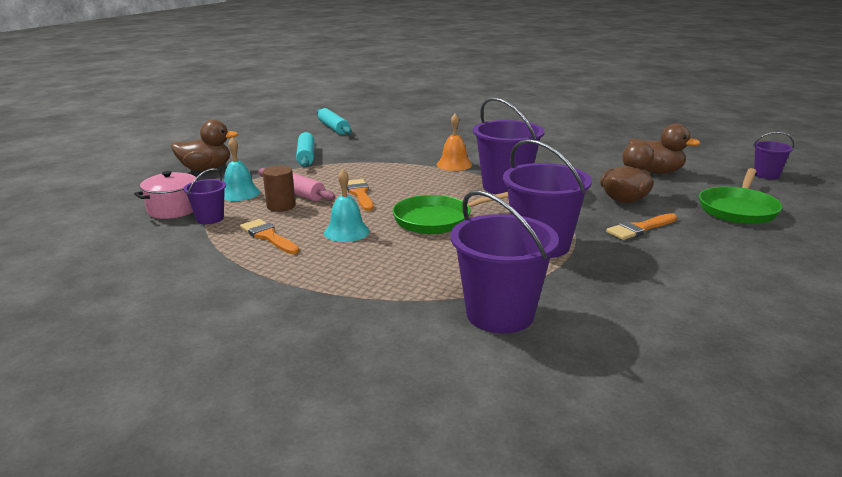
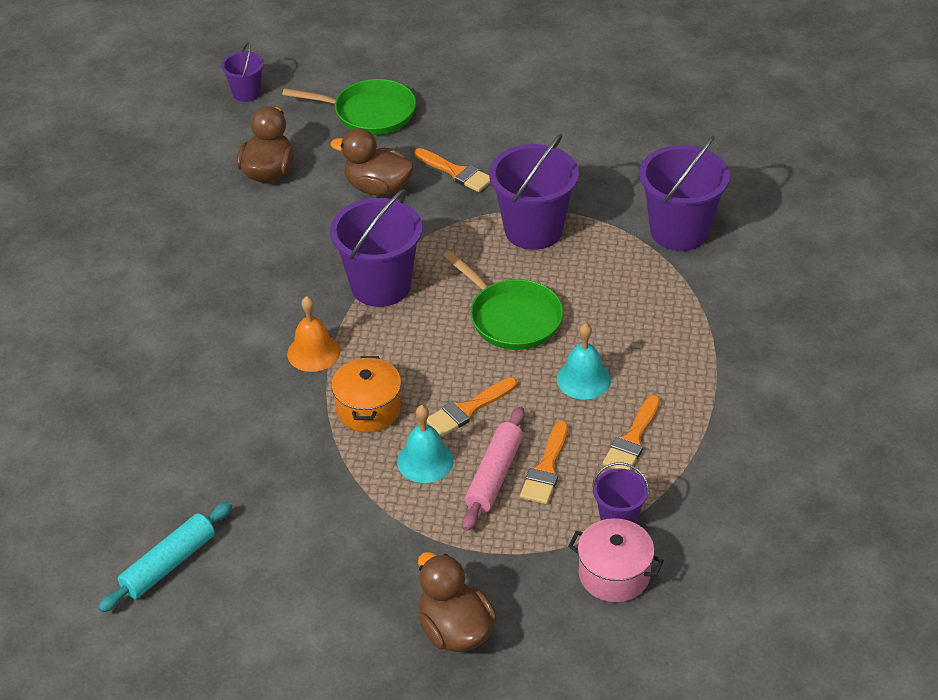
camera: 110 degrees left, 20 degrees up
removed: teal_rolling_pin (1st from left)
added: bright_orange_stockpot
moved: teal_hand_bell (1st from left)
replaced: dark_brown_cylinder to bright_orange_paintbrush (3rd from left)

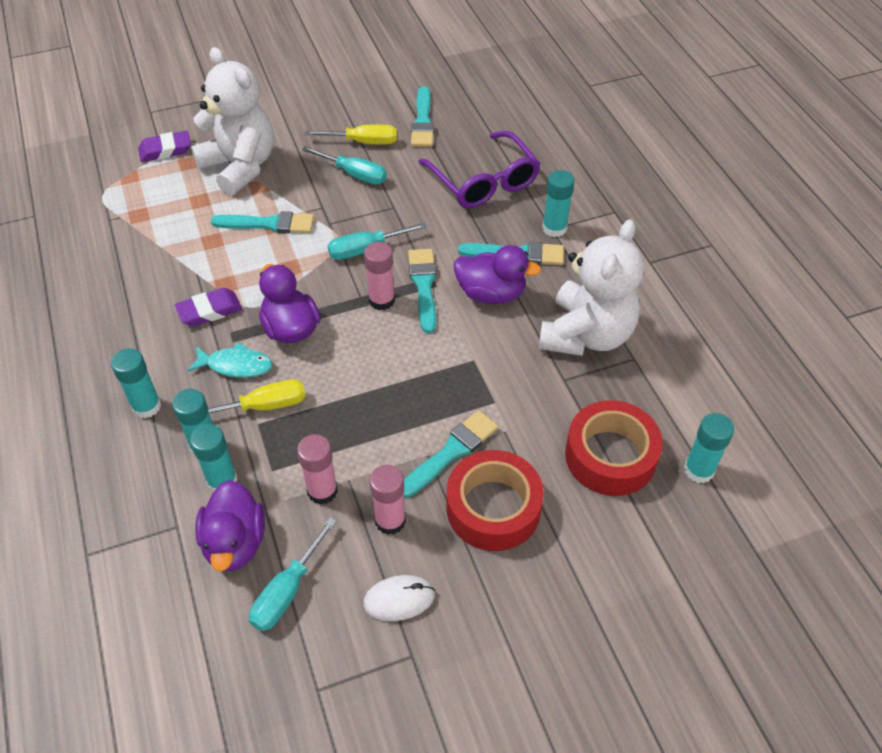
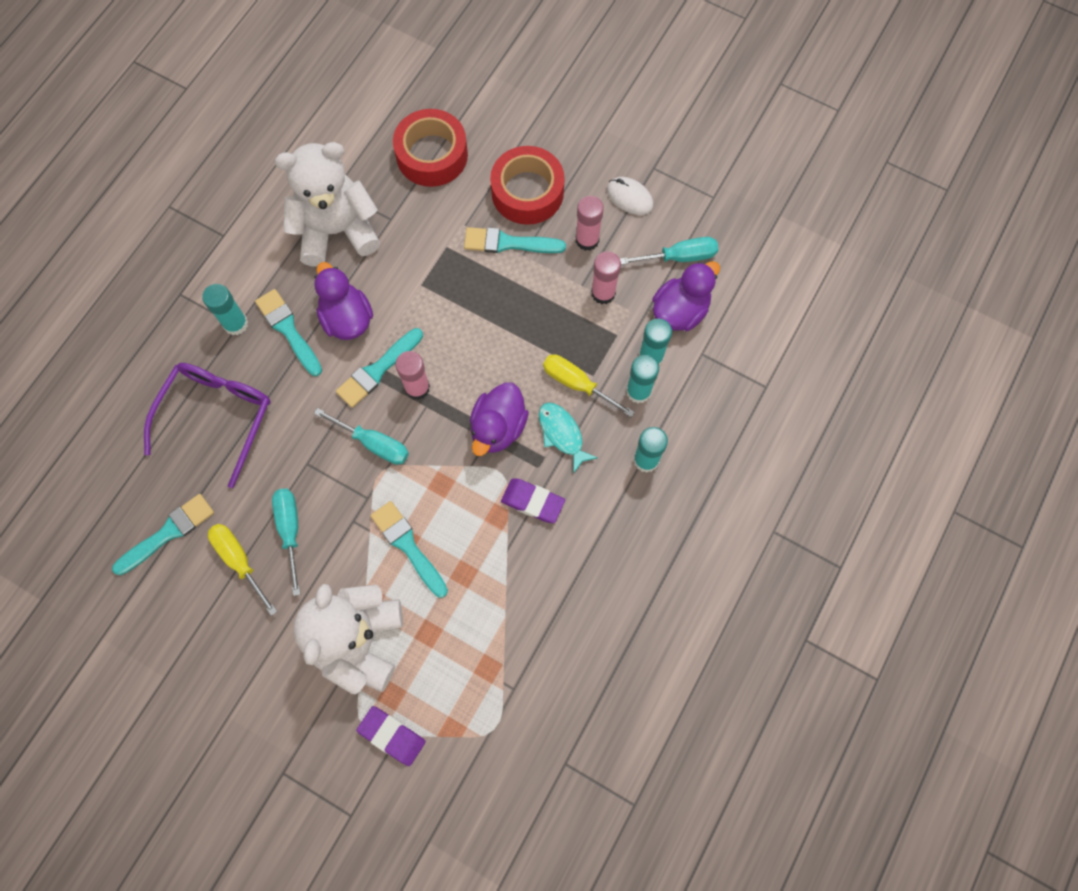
camera: 130 degrees left, 20 degrees up
removed: teal_glue_stick (5th from left)

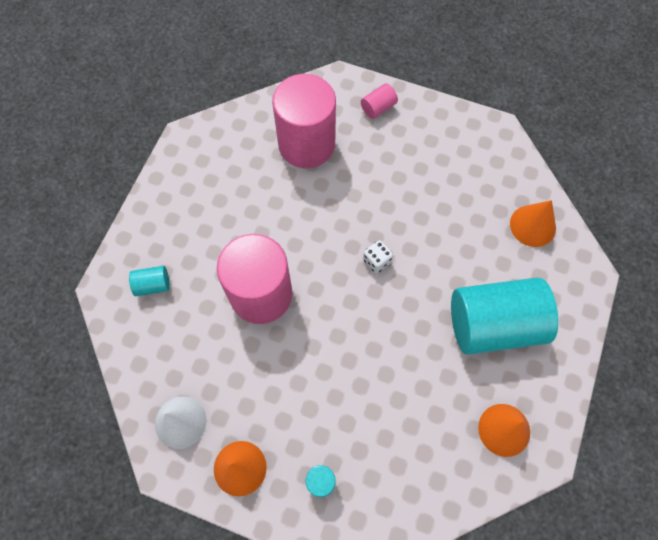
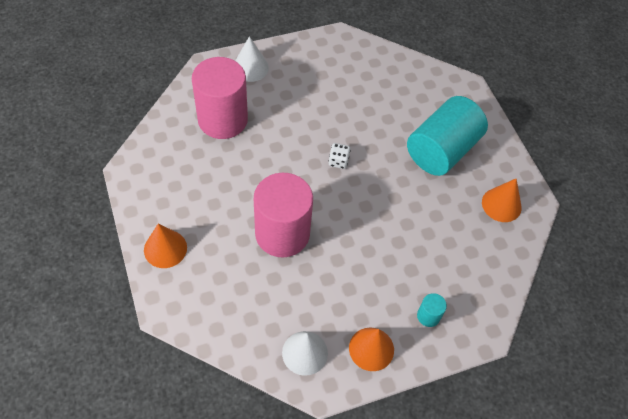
camera: 45 degrees left, 10 degrees down
removed: teal_cylinder (1st from left)
moved: bright_orange_cone (3rd from left in the first image) to bright_orange_cone (1st from left)
replaced: rosy_cylinder (3rd from left) to snow-white_cone (1st from left)

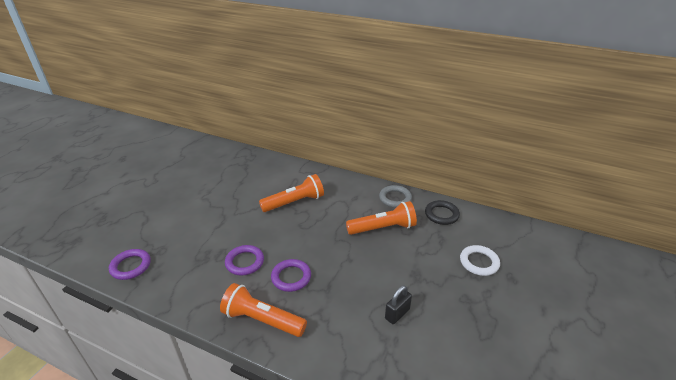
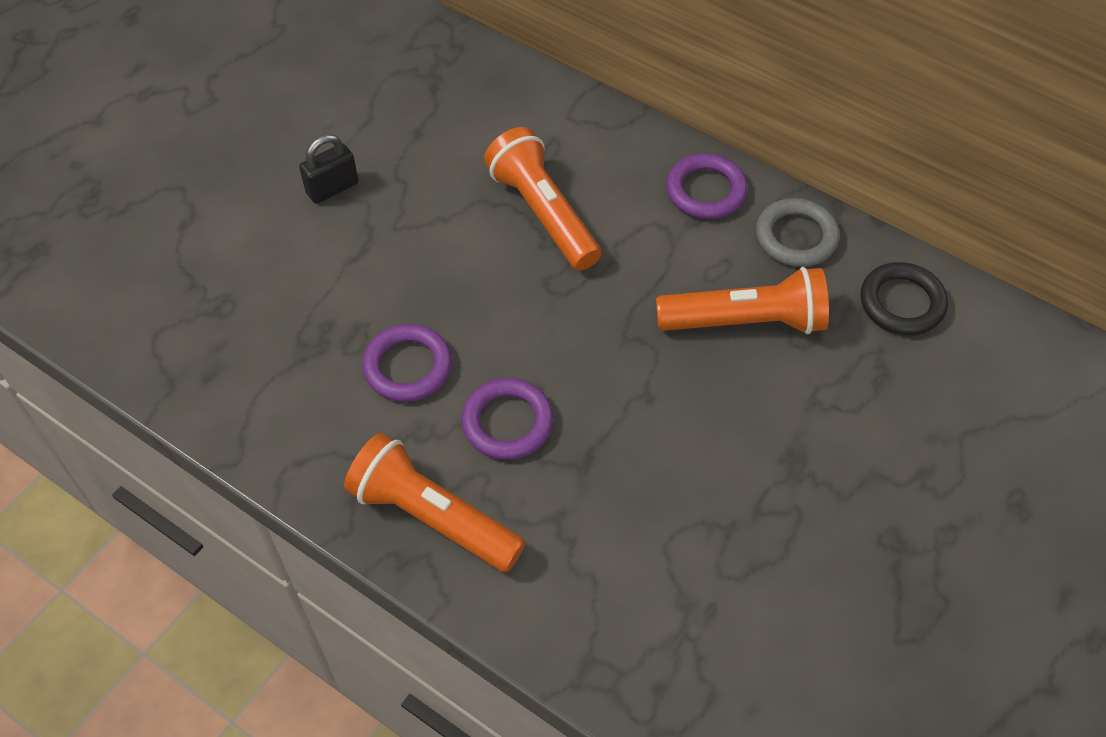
camera: 10 degrees right, 20 degrees up
removed: snow-white_hoop
moved: royal_purple_hoop (1st from left in the first image) to royal_purple_hoop (3rd from left); black_small_lock
turned: bright_orange_flashlight (2nd from left) 105 degrees counterclockwise

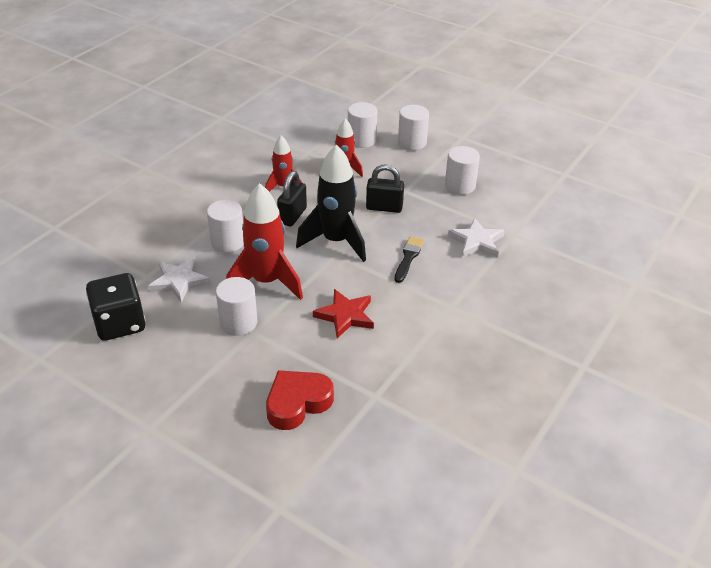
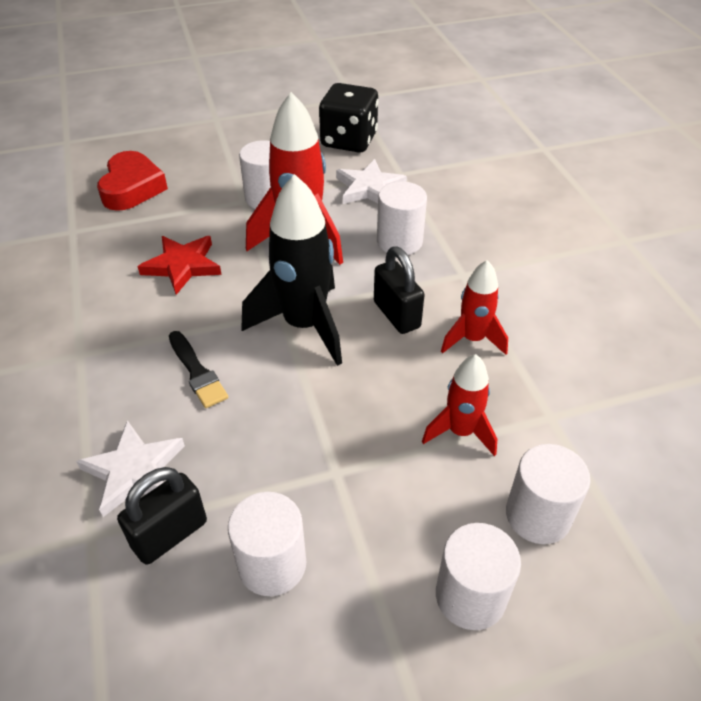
camera: 130 degrees right, 5 degrees up
moved: black_small_lock (2nd from left in the first image) to black_small_lock (1st from left)

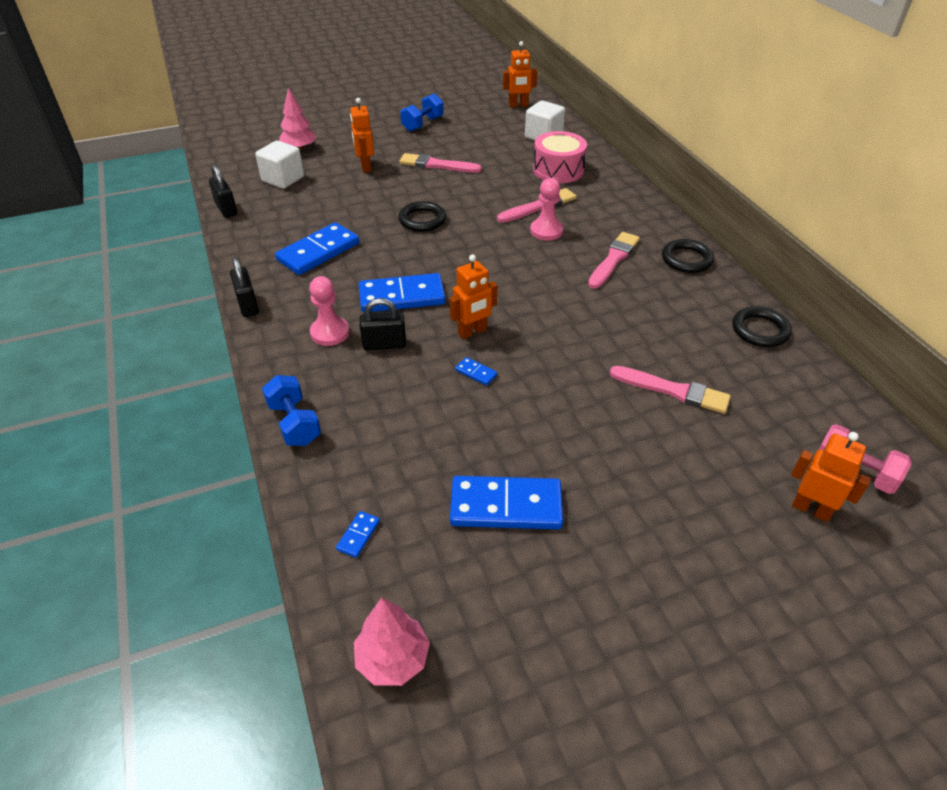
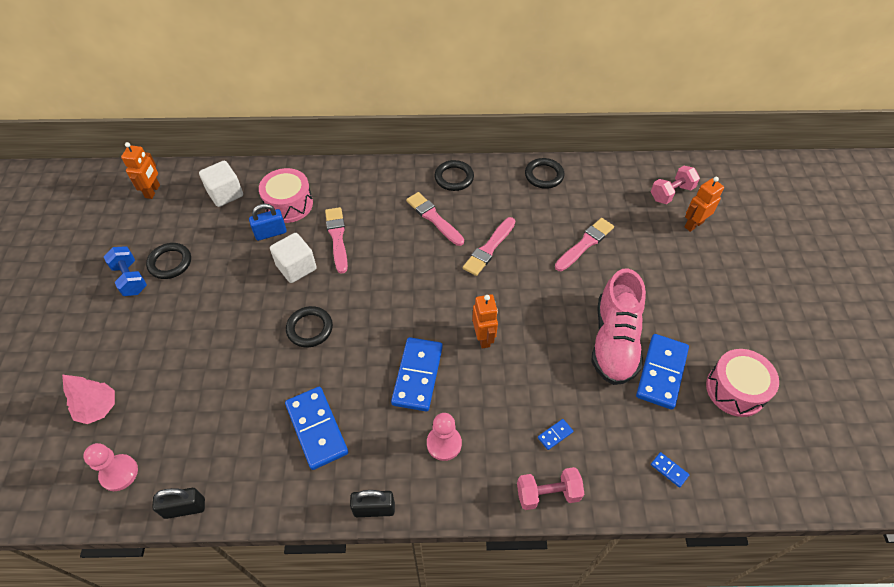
camera: 70 degrees left, 10 degrees up
removed: bright_orange_toy_robot (1st from left); black_small_lock (3rd from left); rosy_fir_tree (2nd from left)
added: royal_blue_small_lock; black_hoop (1st from left); rosy_lace-up_shoe; rosy_drum (2nd from left)
moved: snow-white_block (1st from left in the first image) to snow-white_block (2nd from left); rosy_paintbrush (1st from left in the first image) to rosy_paintbrush (3rd from left); rosy_game_pawn (2nd from left in the first image) to rosy_game_pawn (1st from left); royal_blue_domino_piece (4th from left in the first image) to royal_blue_domino_piece (3rd from left)
recoloured: royal_blue_dumbbell (1st from left) to rosy_dumbbell (1st from left)

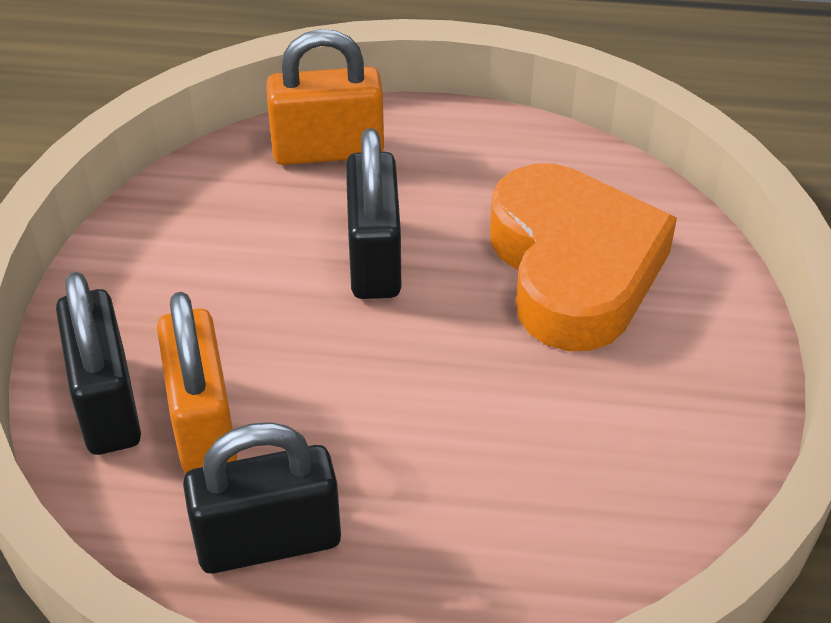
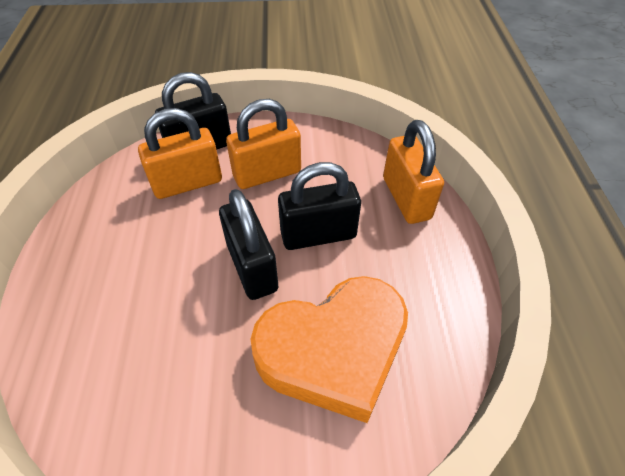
camera: 80 degrees right, 5 degrees up
added: bright_orange_small_lock (2nd from left)
moved: black_small_lock (2nd from left)

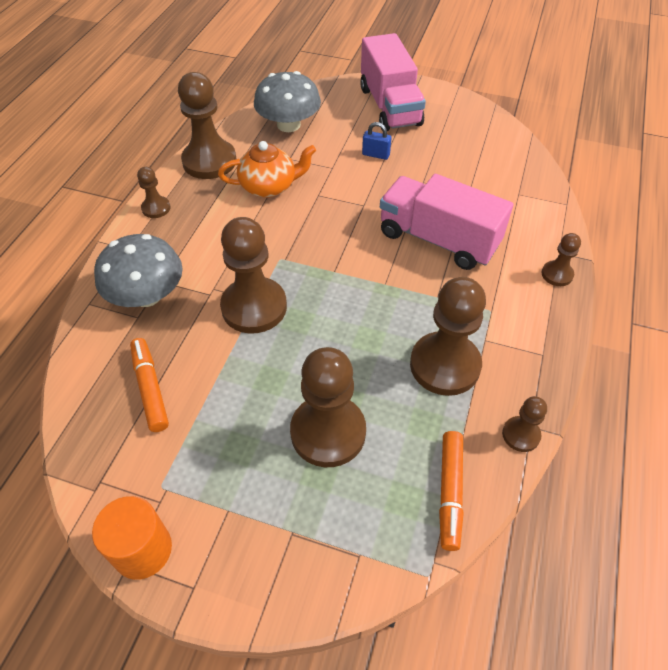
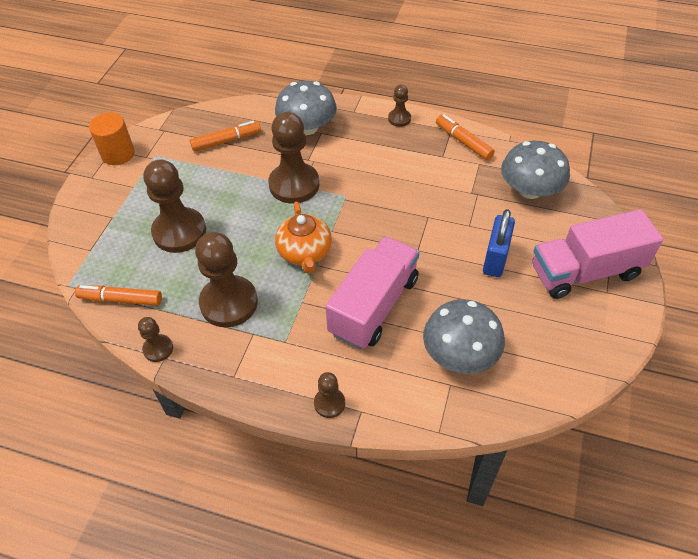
camera: 90 degrees right, 0 degrees up
added: ash-grey_fungus (2nd from left)
moved: bright_orange_teapot
replaced: dark_brown_game_pawn (2nd from left) to bright_orange_marker (3rd from left)
resized: royal_blue_small_lock x1.69

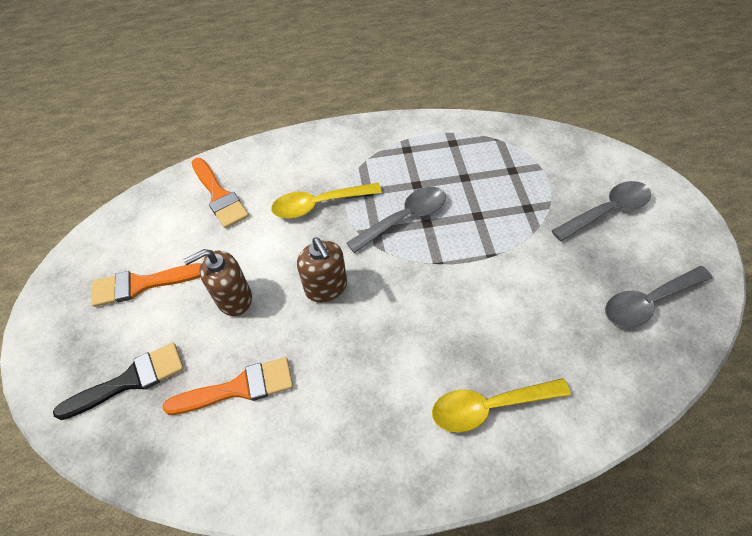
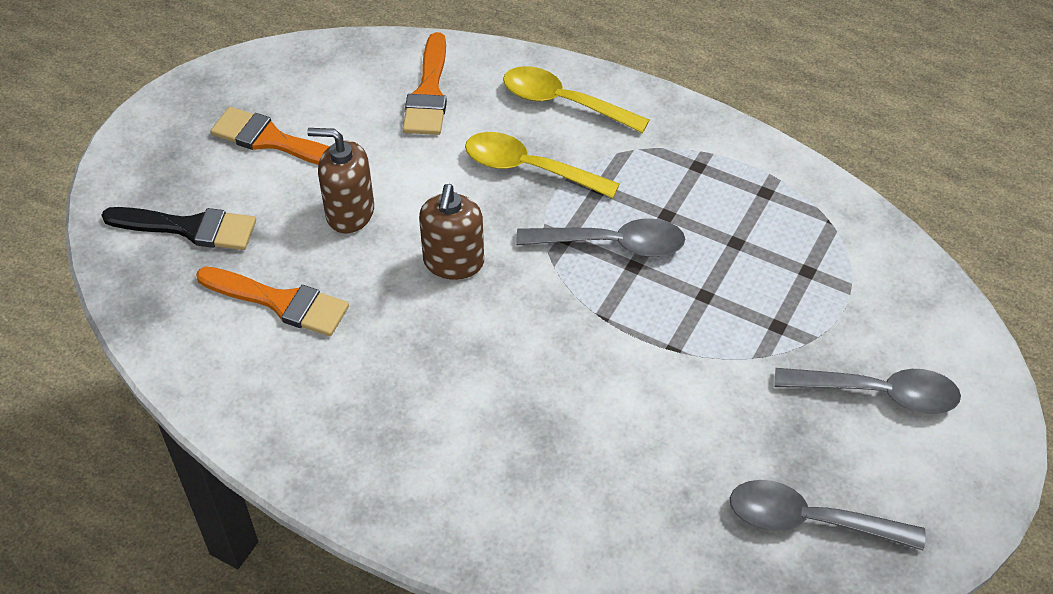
camera: 35 degrees right, 5 degrees down
moved: bright_yellow_spoon (2nd from left)

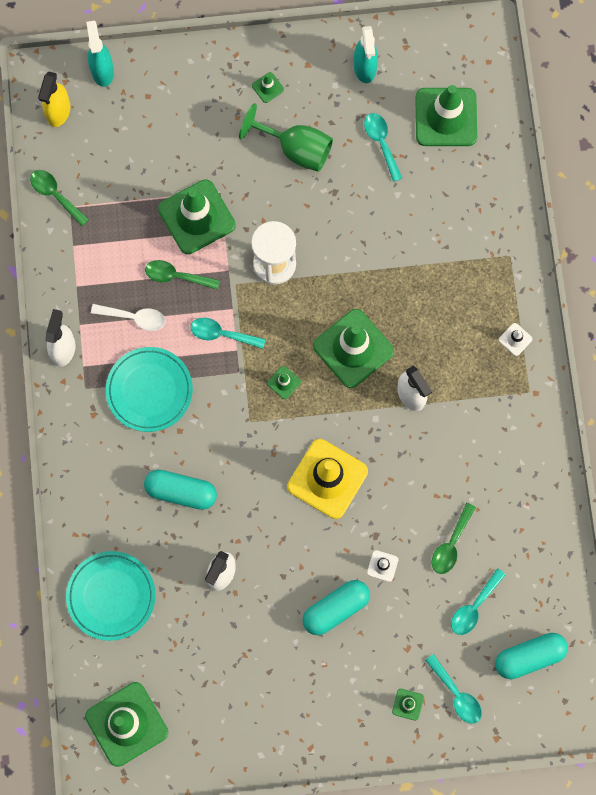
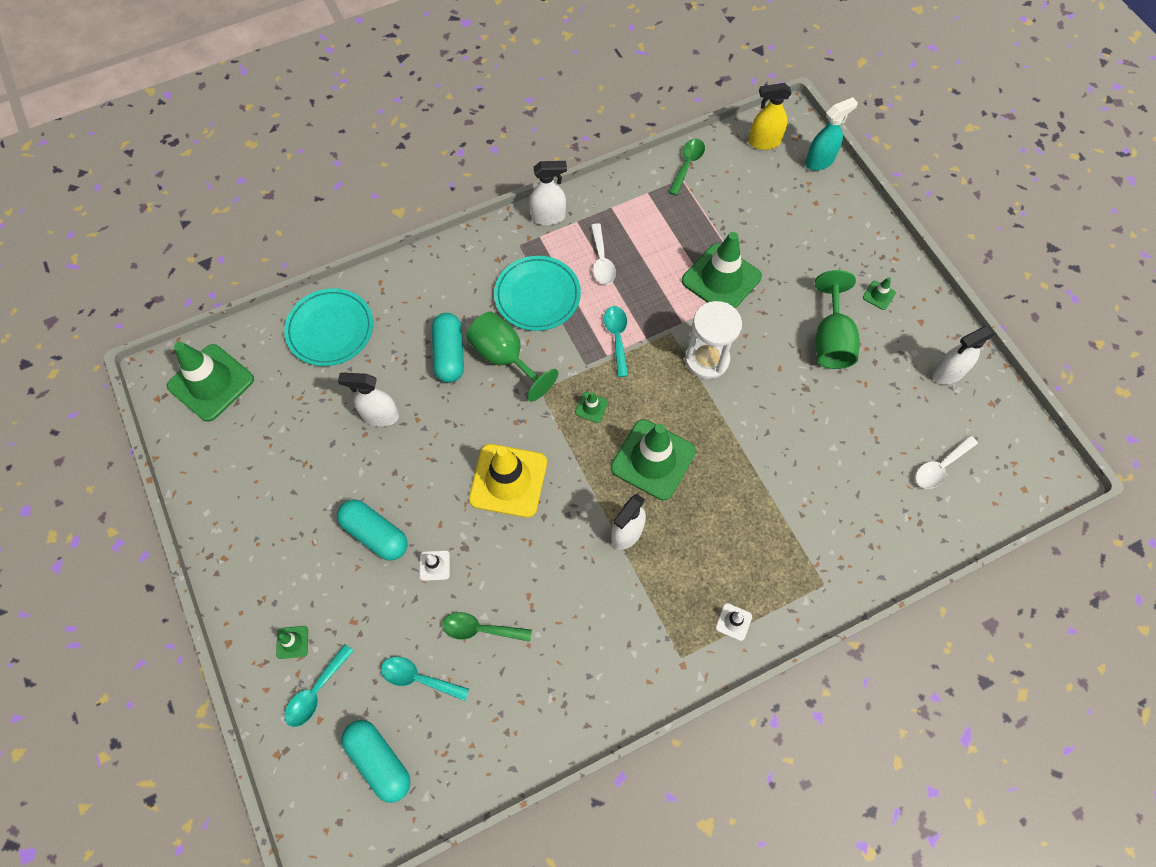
camera: 70 degrees right, 10 degrees down
removed: teal_spoon (2nd from left); green_spoon (2nd from left)
added: green_wine_glass (1st from left)
replaced: green_traffic_cone (7th from left) to snow-white_spoon (2nd from left)
recoloured: teal_sprayer (2nd from left) to snow-white_sprayer (4th from left)

